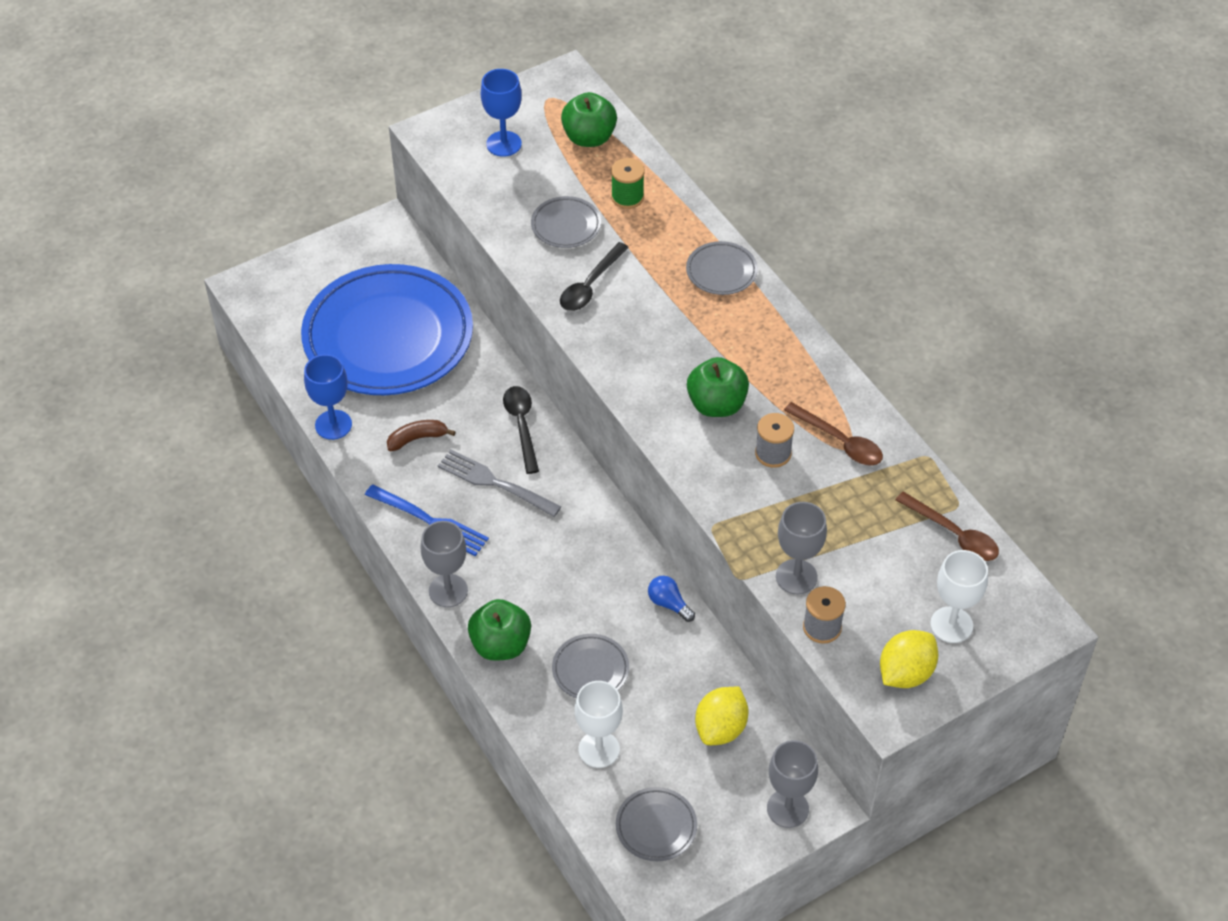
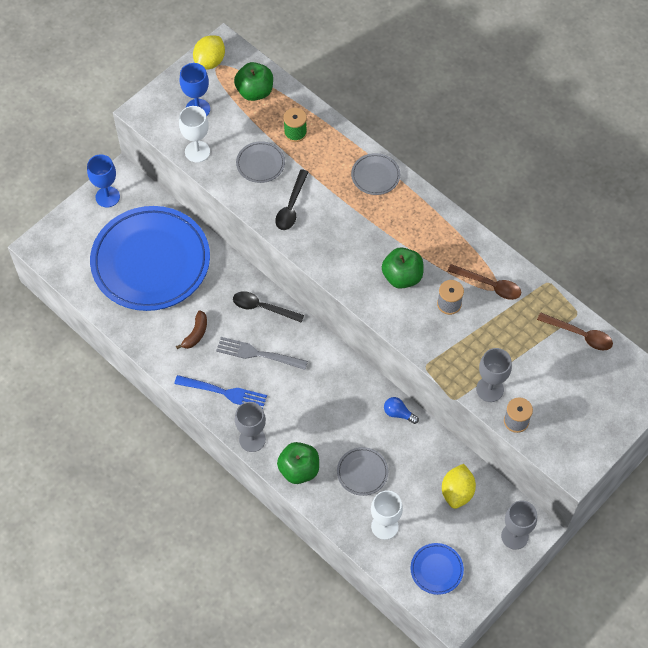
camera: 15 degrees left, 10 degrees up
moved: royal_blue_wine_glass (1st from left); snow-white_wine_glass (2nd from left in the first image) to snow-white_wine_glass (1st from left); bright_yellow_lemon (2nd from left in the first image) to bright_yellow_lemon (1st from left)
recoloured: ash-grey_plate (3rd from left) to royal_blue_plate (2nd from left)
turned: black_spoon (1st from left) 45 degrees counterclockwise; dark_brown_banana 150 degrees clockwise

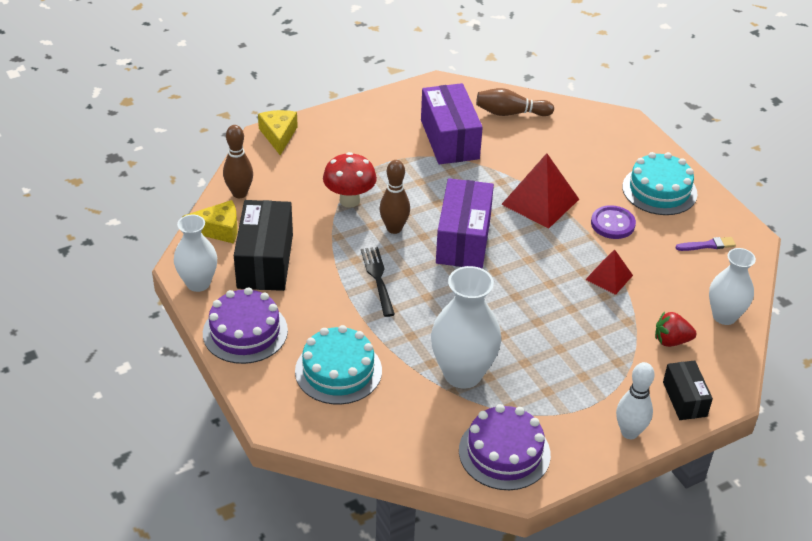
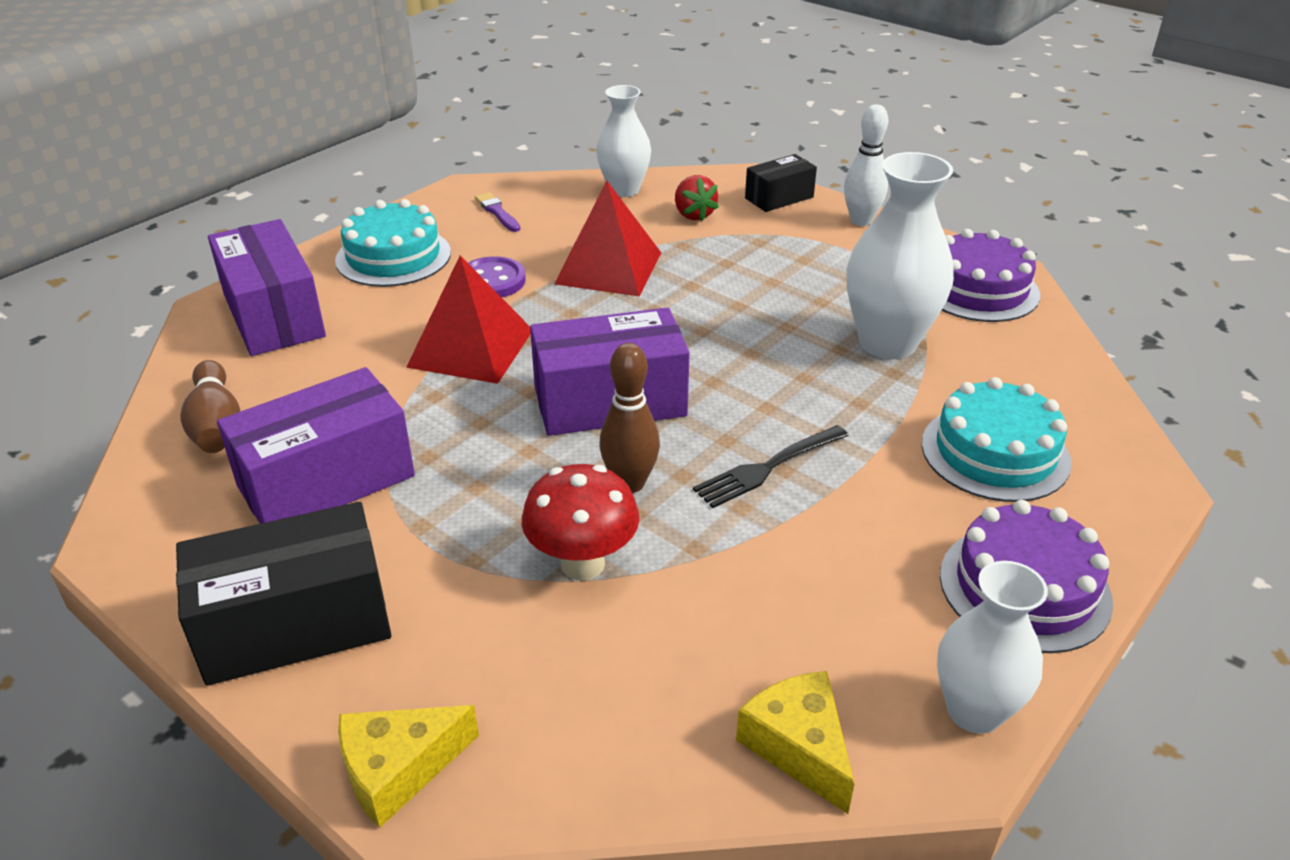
camera: 110 degrees left, 5 degrees down
removed: dark_brown_bowling_pin (1st from left)
added: royal_purple_package (1st from left)
moved: black_package (1st from left)
resized: crimson_pyramid (2nd from left) x1.72

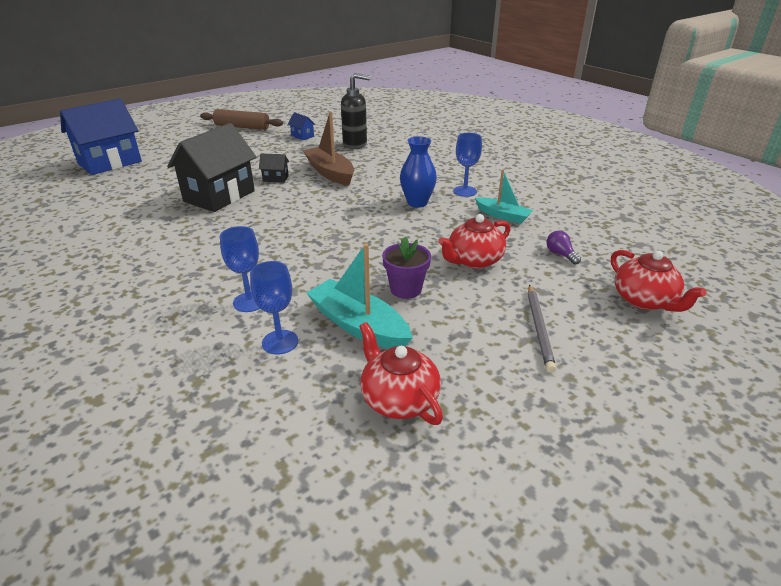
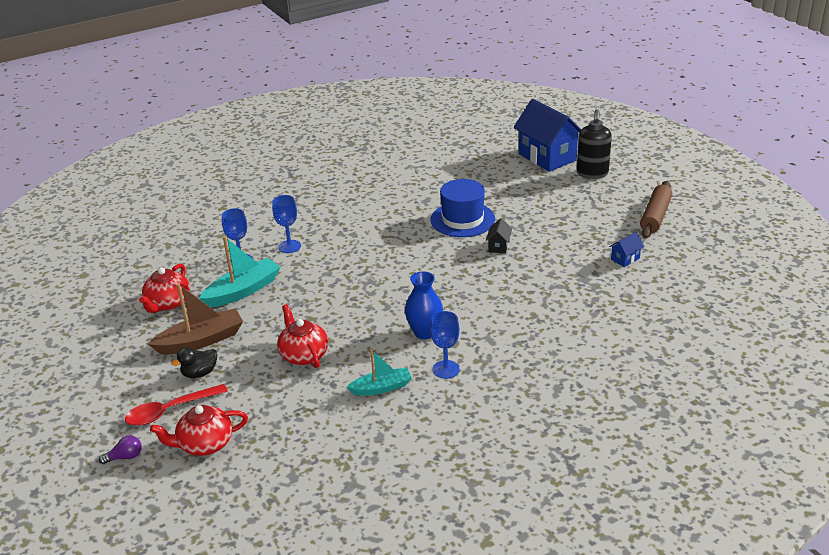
camera: 100 degrees right, 0 degrees up
removed: royal_purple_potted_plant
added: crimson_spoon
moved: black_soap_pump; dark_brown_sailboat; royal_purple_lightbulb
replaced: black_toy_house (1st from left) to royal_blue_tall_hat; ash-grey_wooden_pencil to black_toy_duck
turned: teal_sailboat (2nd from left) 150 degrees counterclockwise; crimson_teapot (1st from left) 135 degrees clockwise

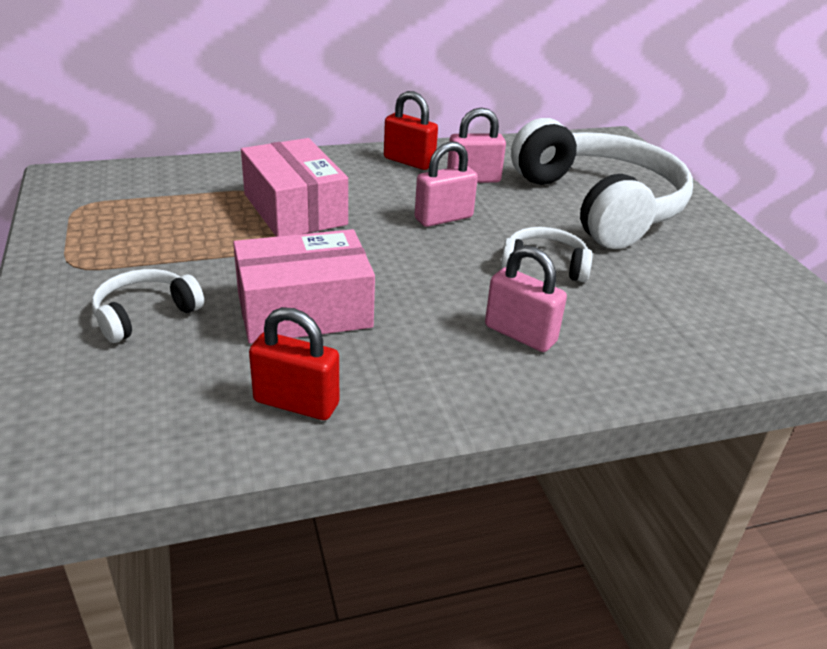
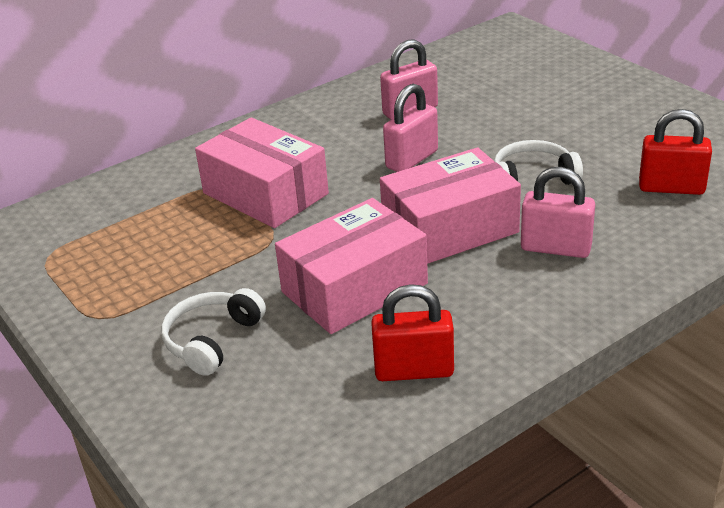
camera: 15 degrees left, 0 degrees up
removed: snow-white_headphones (3rd from left)
added: rosy_package (3rd from left)
moved: crimson_small_lock (2nd from left)

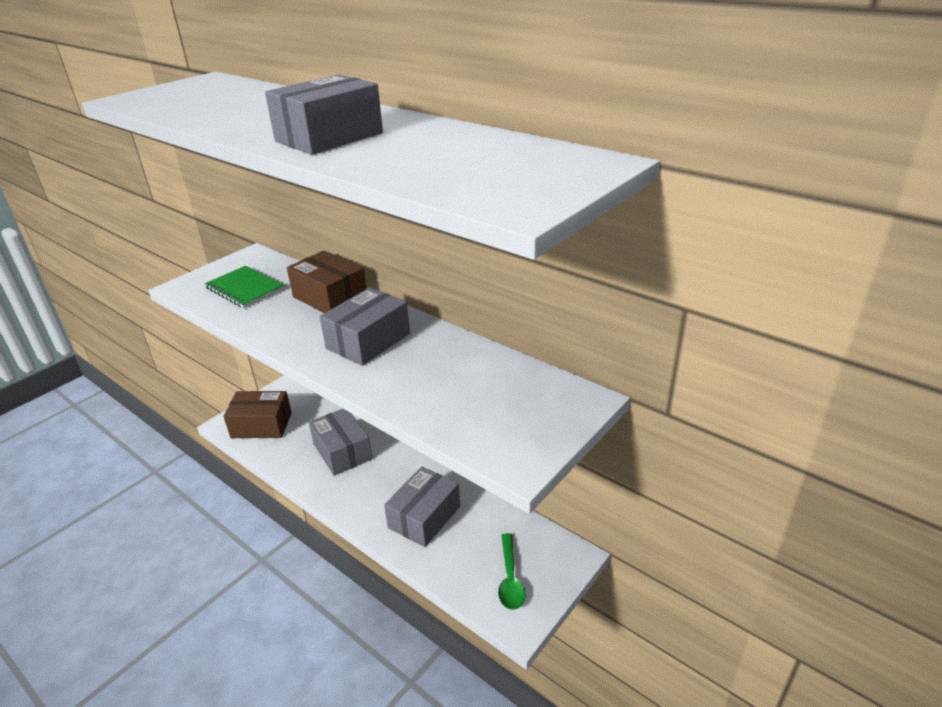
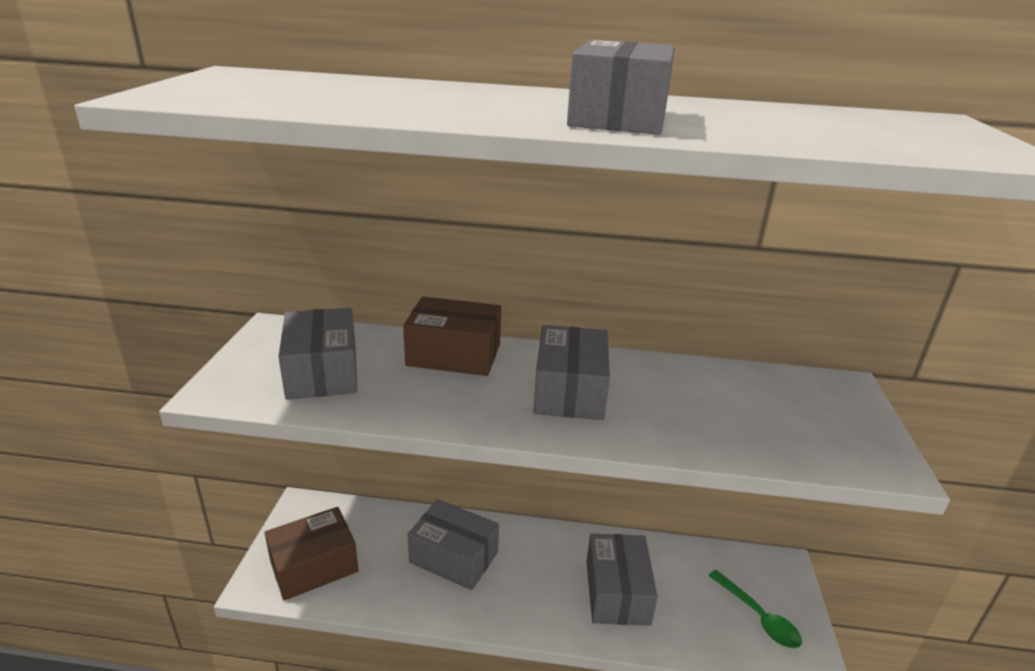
camera: 35 degrees left, 5 degrees down
replaced: green_exercise_book to ash-grey_package (1st from left)

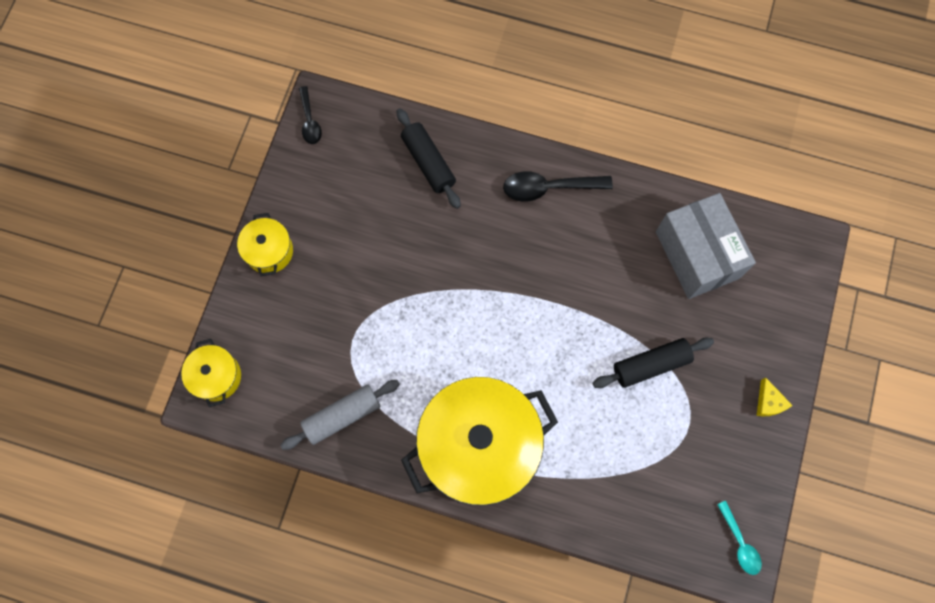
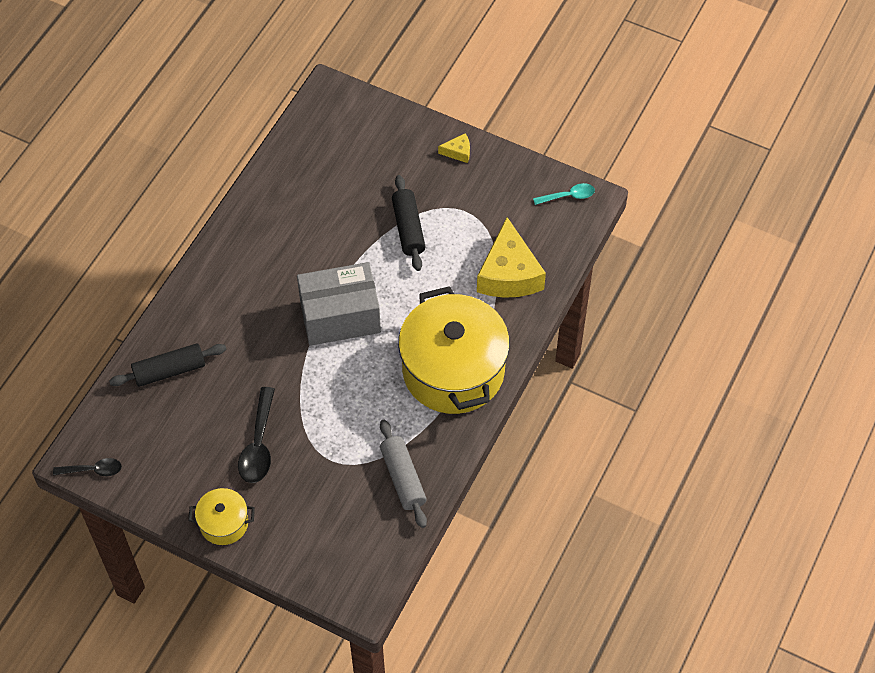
camera: 80 degrees left, 15 degrees down
removed: bright_yellow_stockpot (1st from left)
added: bright_yellow_cheese_wedge (2nd from left)
moved: black_spoon (2nd from left); ash-grey_package

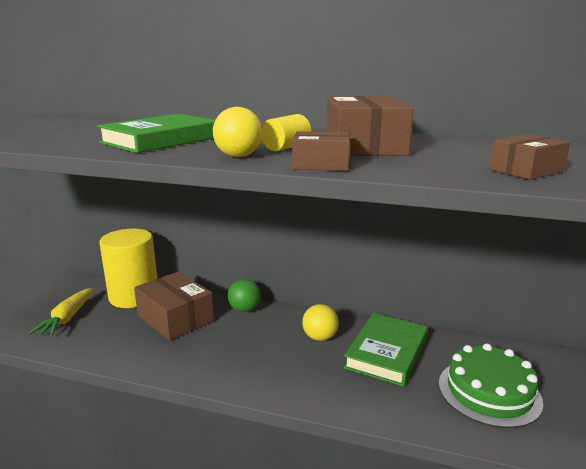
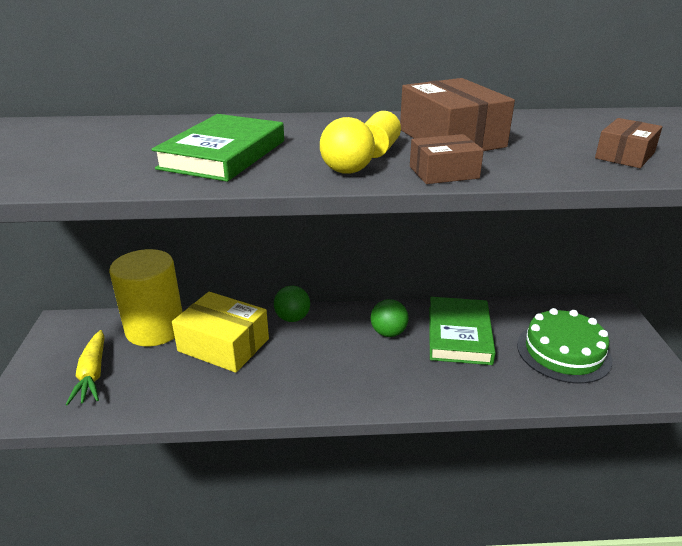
camera: 20 degrees left, 10 degrees up
recoloured: dark_brown_package (1st from left) to bright_yellow_package; bright_yellow_ball (2nd from left) to green_ball (2nd from left)

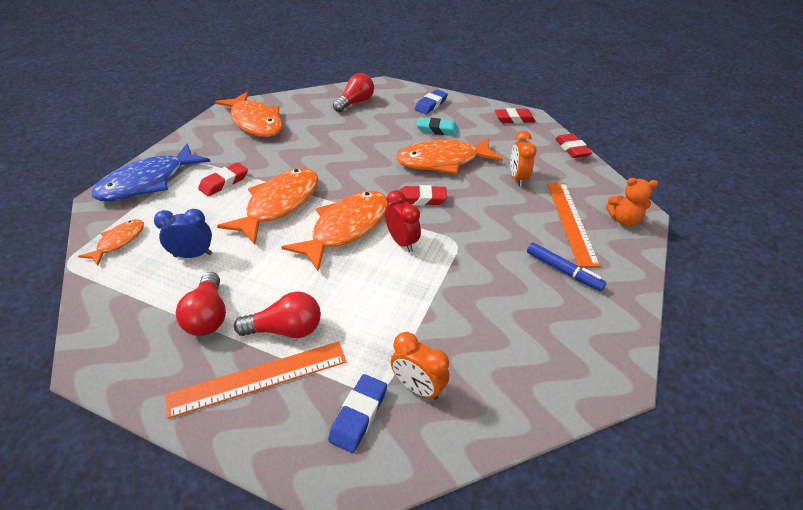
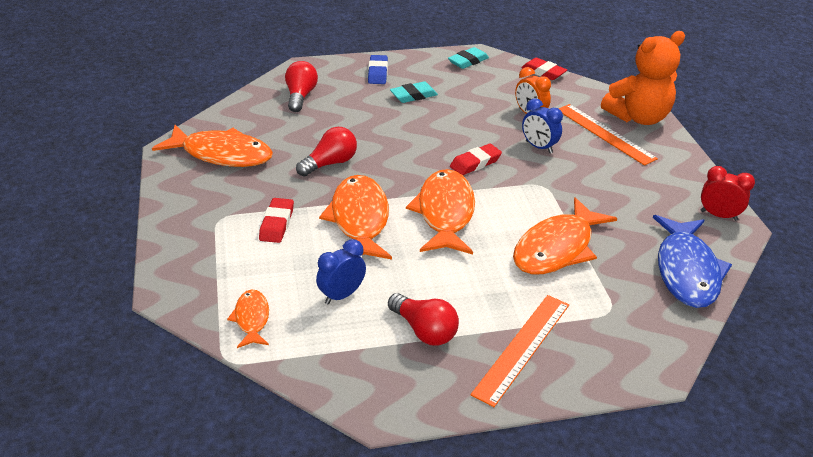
camera: 35 degrees left, 5 degrees down
removed: royal_blue_marker; bright_orange_alarm_clock (1st from left); royal_blue_gum_eraser (1st from left)
added: royal_blue_alarm_clock (2nd from left)
moved: bright_orange_fish_figure (5th from left); royal_blue_fish_figure; crimson_alarm_clock; crimson_lightbulb (2nd from left)
recoloured: crimson_gum_eraser (3rd from left) to teal_gum_eraser (2nd from left)
resized: bright_orange_teddy x1.91

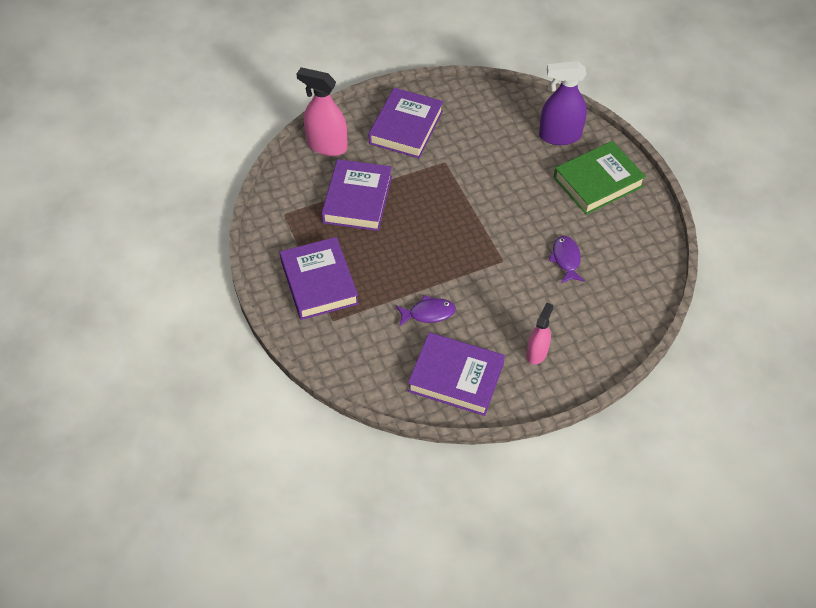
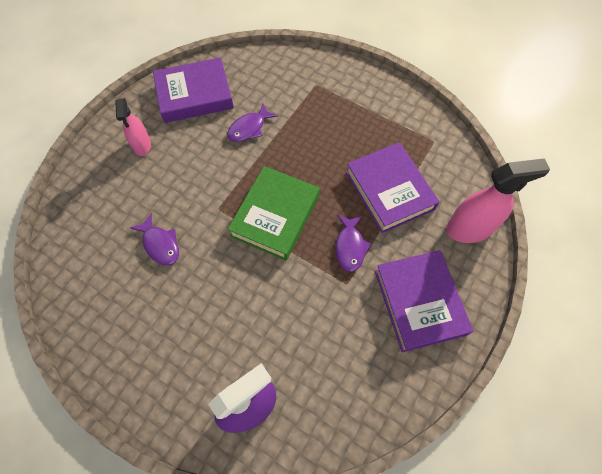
camera: 145 degrees right, 10 degrees up
removed: royal_purple_hardback (1st from left)
added: royal_purple_fish_figure (3rd from left)
moved: green_hardback

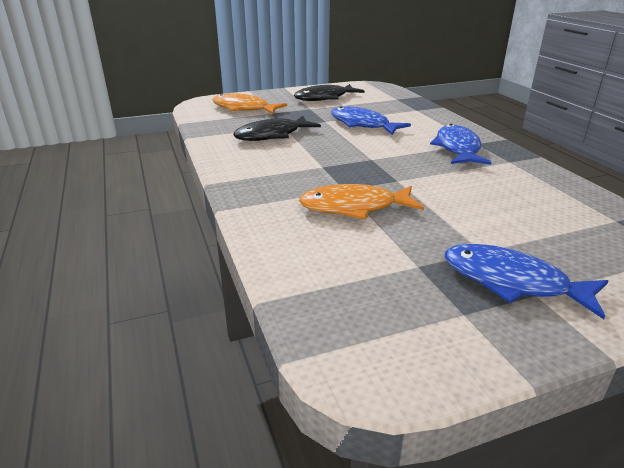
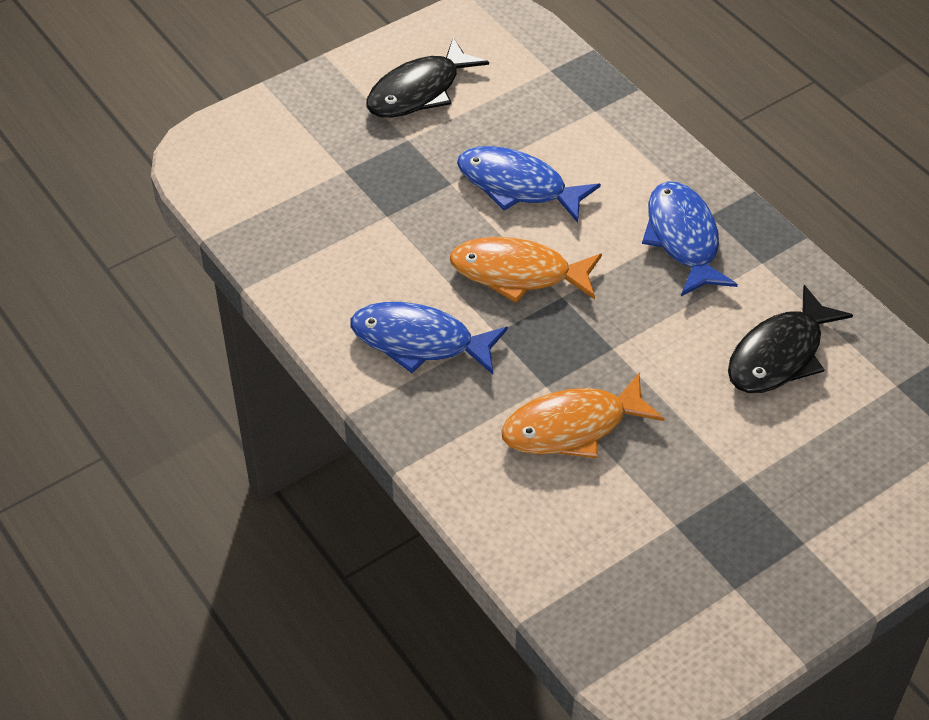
camera: 15 degrees left, 20 degrees up
moved: bright_orange_fish_figure (1st from left); black_fish_figure (1st from left in the first image) to black_fish_figure (2nd from left); royal_blue_fish_figure (3rd from left in the first image) to royal_blue_fish_figure (1st from left)

